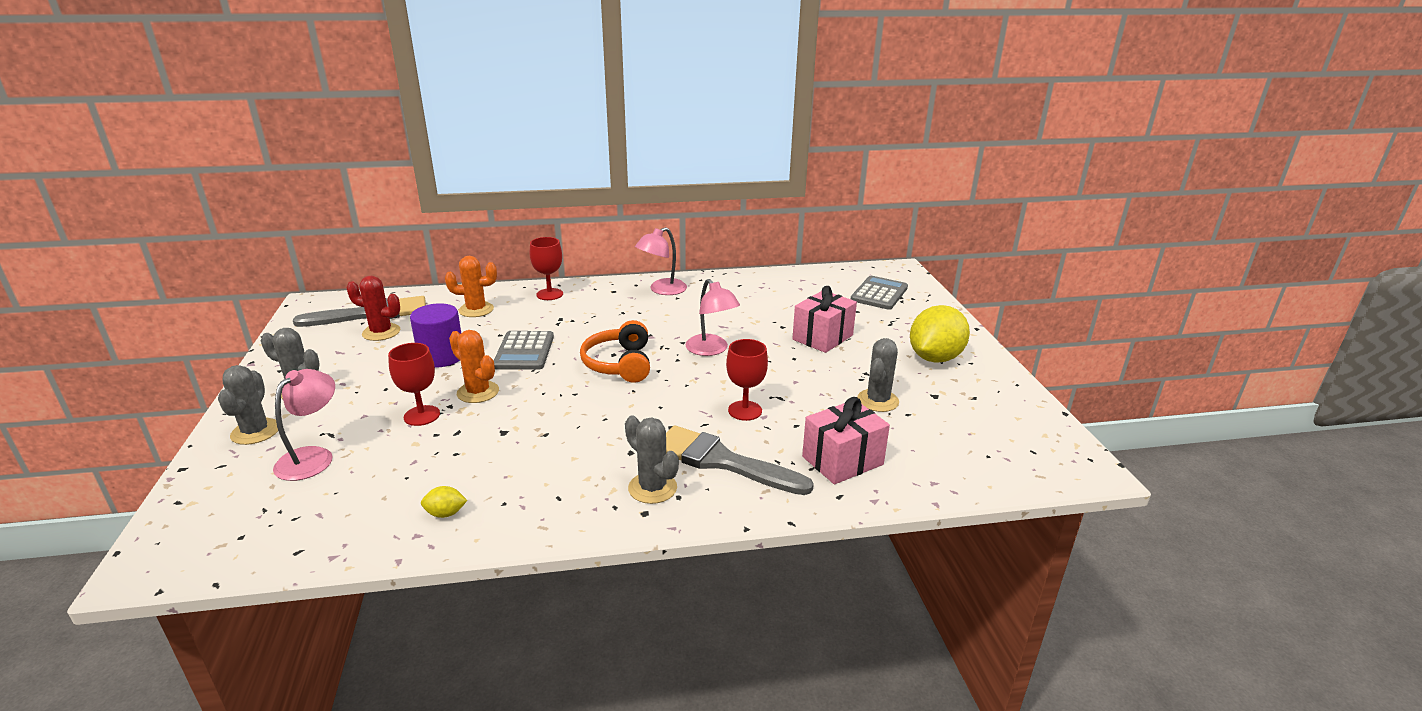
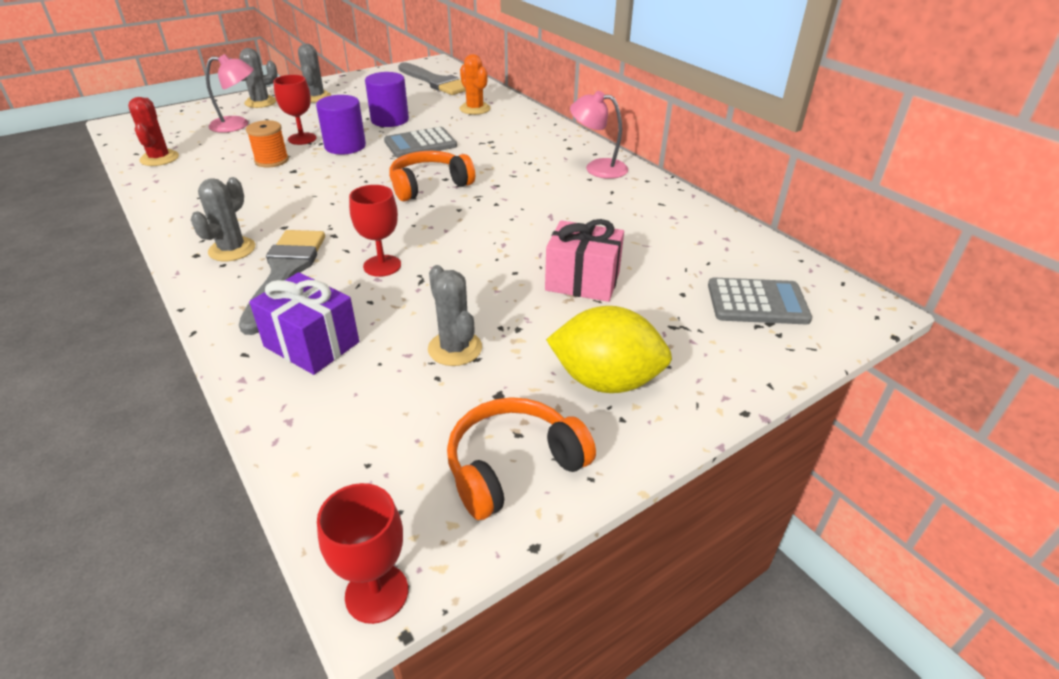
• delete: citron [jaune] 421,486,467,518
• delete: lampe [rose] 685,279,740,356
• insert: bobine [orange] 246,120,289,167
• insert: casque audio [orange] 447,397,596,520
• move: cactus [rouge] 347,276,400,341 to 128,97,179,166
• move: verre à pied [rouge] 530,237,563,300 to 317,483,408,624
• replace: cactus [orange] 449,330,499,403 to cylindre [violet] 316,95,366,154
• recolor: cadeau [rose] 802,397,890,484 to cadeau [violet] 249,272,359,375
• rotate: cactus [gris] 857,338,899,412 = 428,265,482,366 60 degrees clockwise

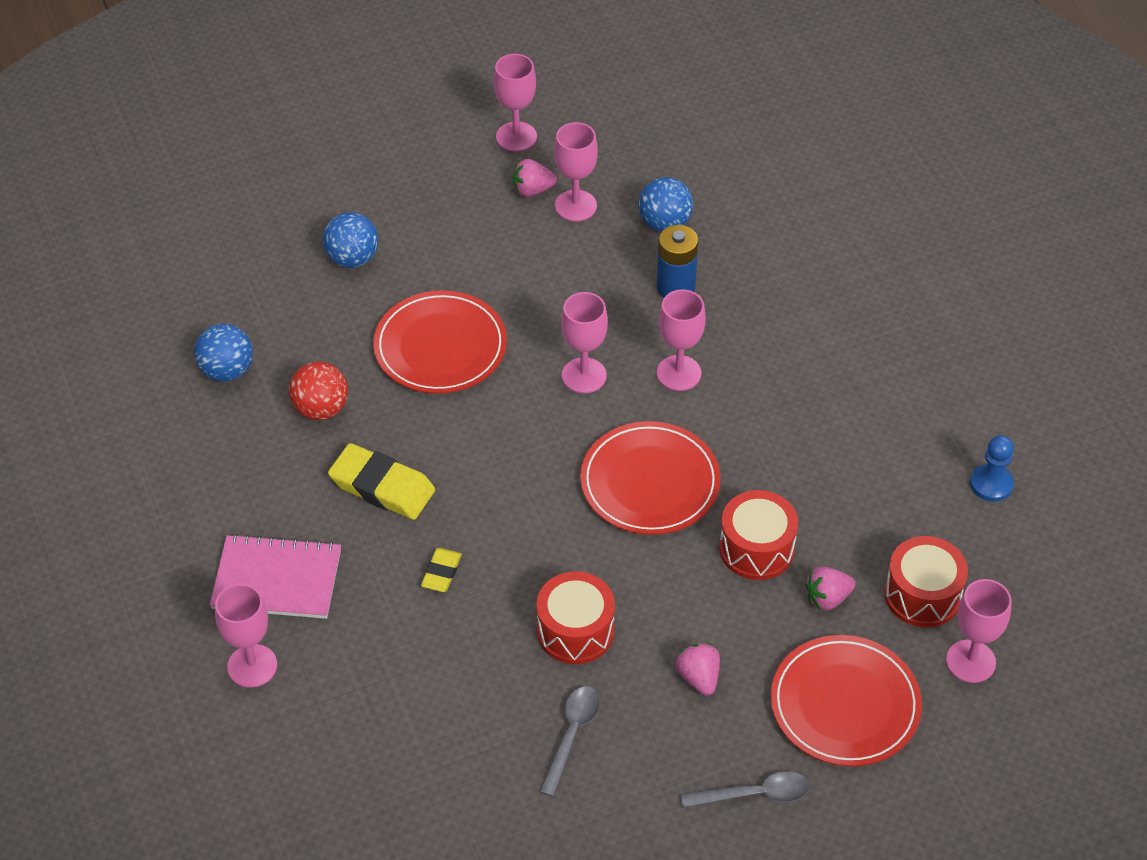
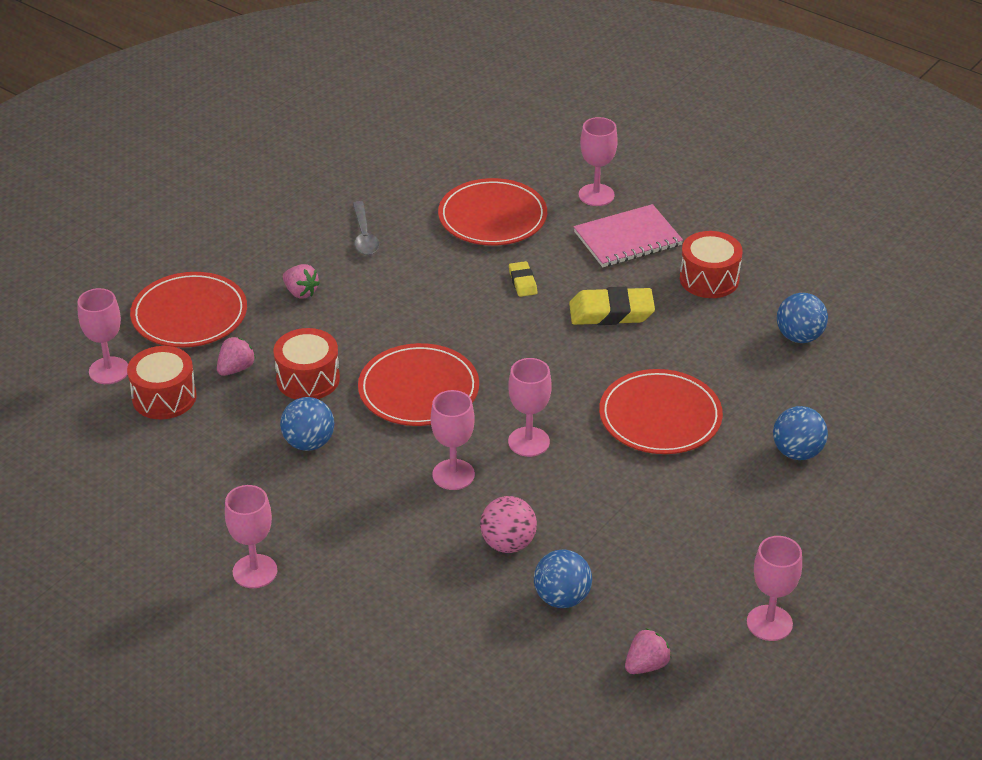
• delete: balle [rouge] 289,362,348,420
• delete: cuillère [gris] 681,771,810,808
• delete: pion [bleu] 970,435,1014,502
• insert: balle [bleu] 280,397,334,451
• insert: assiette [rouge] 438,178,547,245
• move: fraise [rose] 513,159,557,197 to 625,628,671,674
• move: tambour [rouge] 536,571,615,664 to 680,231,743,298
• move: verre à pied [rose] 554,122,598,221 to 225,485,277,588
• replace: pile [bleu] 657,225,698,297 to balle [rose] 480,496,537,553

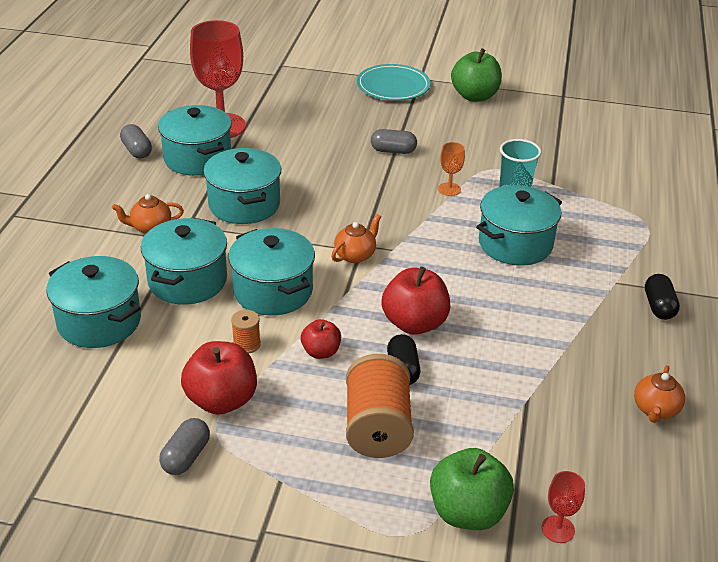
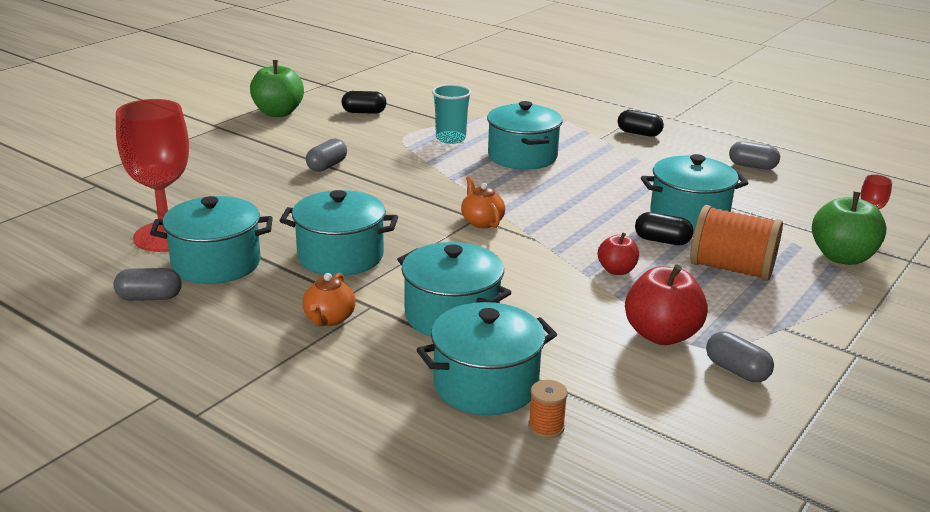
• delete: assiette [turquoise] 357,64,430,101
• delete: pomme [rouge] 382,267,450,335
• delete: verre à pied [orange] 438,142,465,196
• insert: gélule [noir] 341,91,386,114
• move: marmite [turquoise] 228,228,315,316 to 641,154,749,232
• move: bobine [orange] 231,310,261,353 to 528,380,568,438
• replace: théière [orange] 634,365,685,423 to gélule [gris] 729,141,780,170

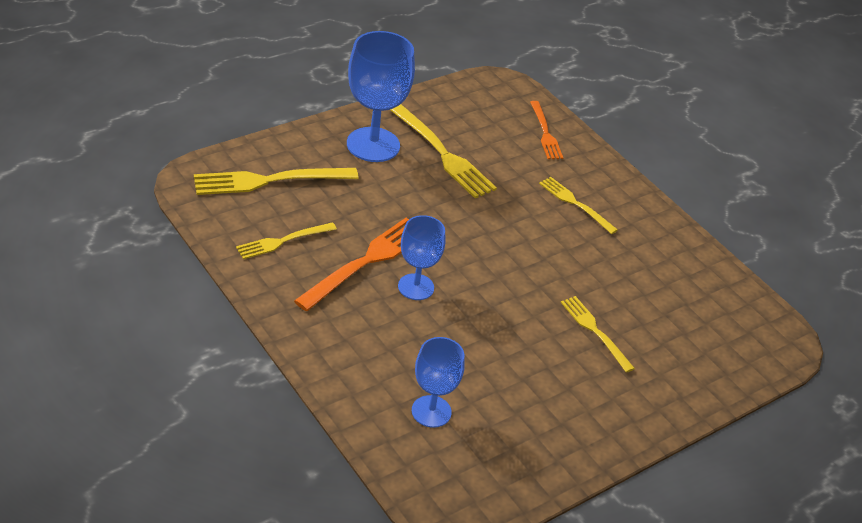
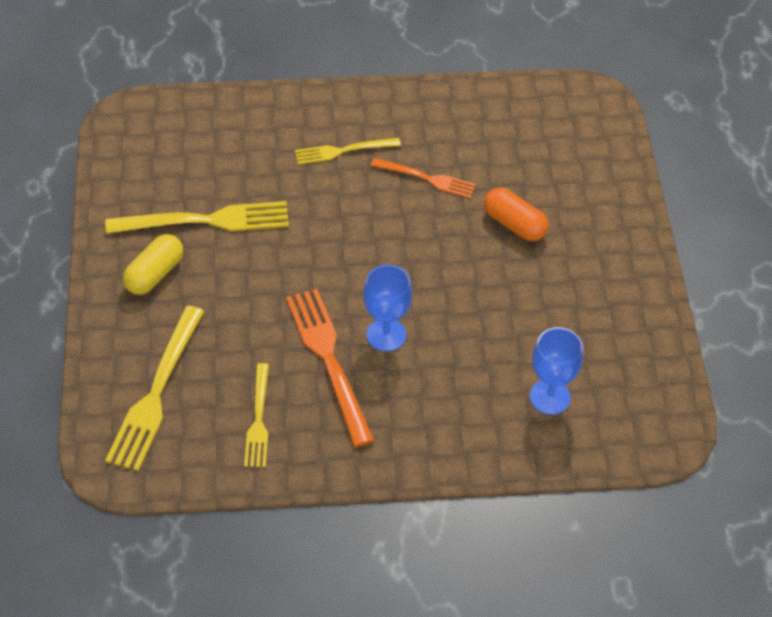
• move: fourchette [orange] 530,101,563,159 to 371,158,476,198
• replace: verre à pied [bleu] 347,31,415,162 to gélule [jaune] 123,234,183,295
• replace: fourchette [jaune] 561,296,635,373 to gélule [orange] 484,188,548,241

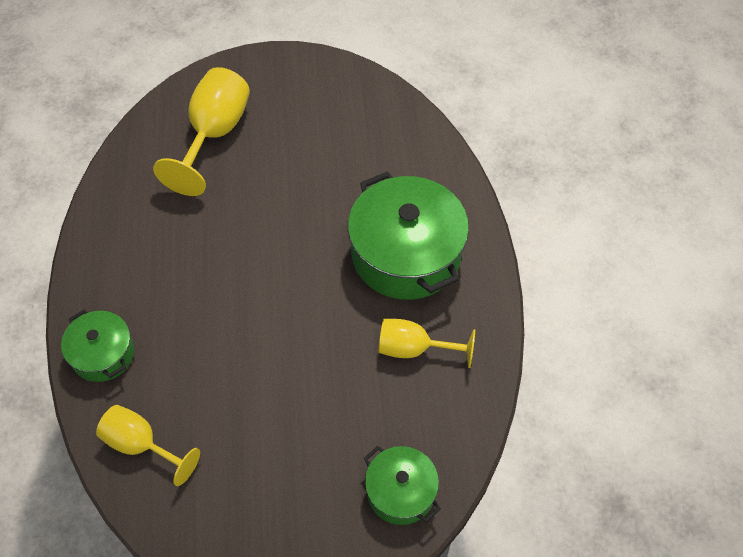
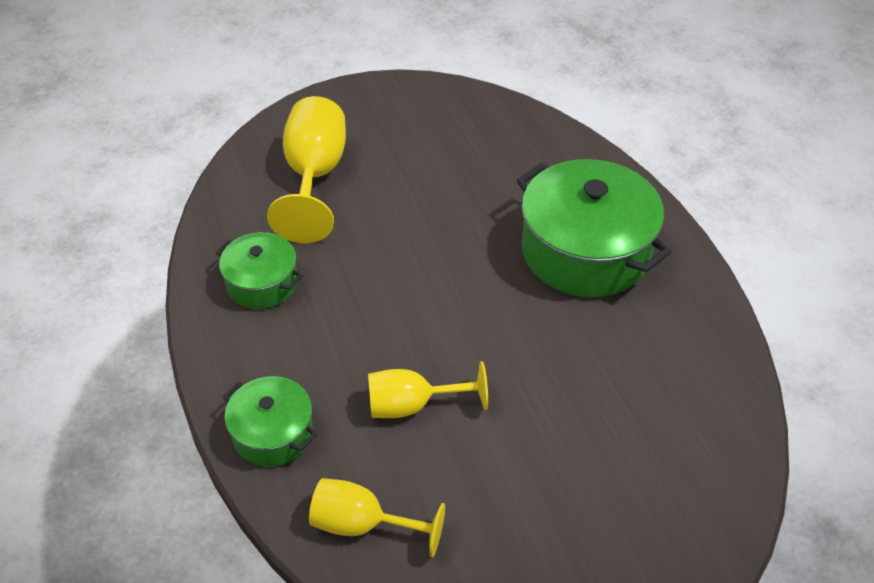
• move: marmite [vert] 364,446,441,525 to 215,232,303,309
• move: verre à pied [jaune] 379,319,475,368 to 368,361,488,418

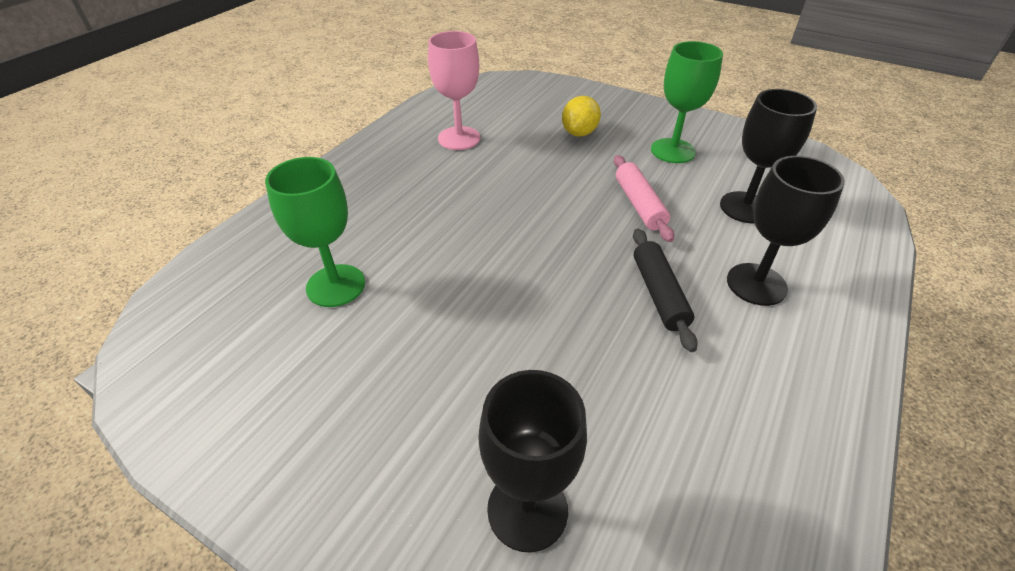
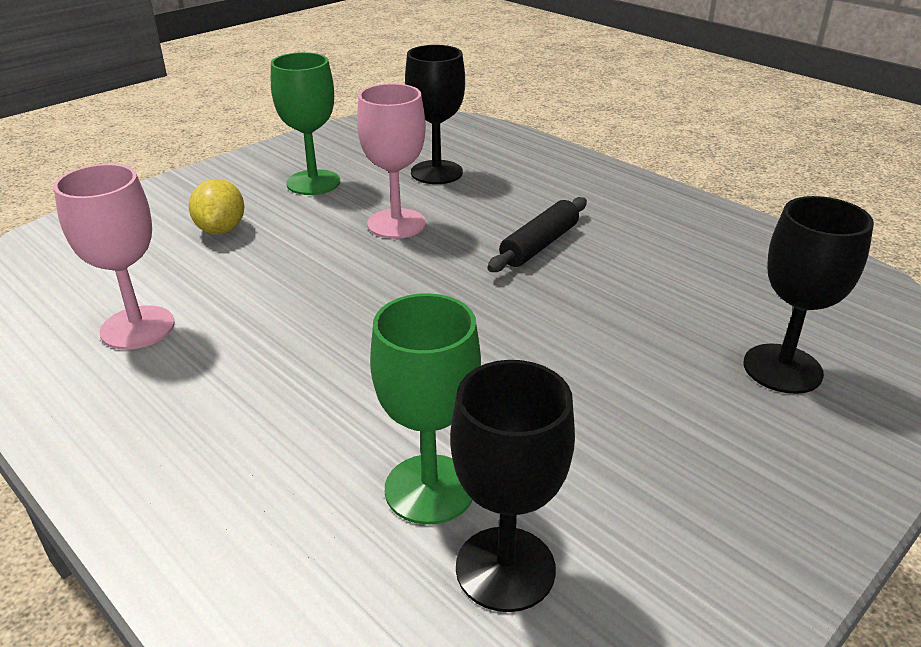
• move: verre à pied [noir] 727,156,845,306 to 450,360,575,612
• replace: rouleau à pâtisserie [rose] 614,155,674,242 to verre à pied [rose] 357,83,426,239
• rotate: citron [jaune] 562,96,601,137 = 189,179,245,234 45 degrees clockwise
• rotate: rouleau à pâtisserie [noir] 633,228,698,352 = 487,197,587,272 60 degrees counterclockwise

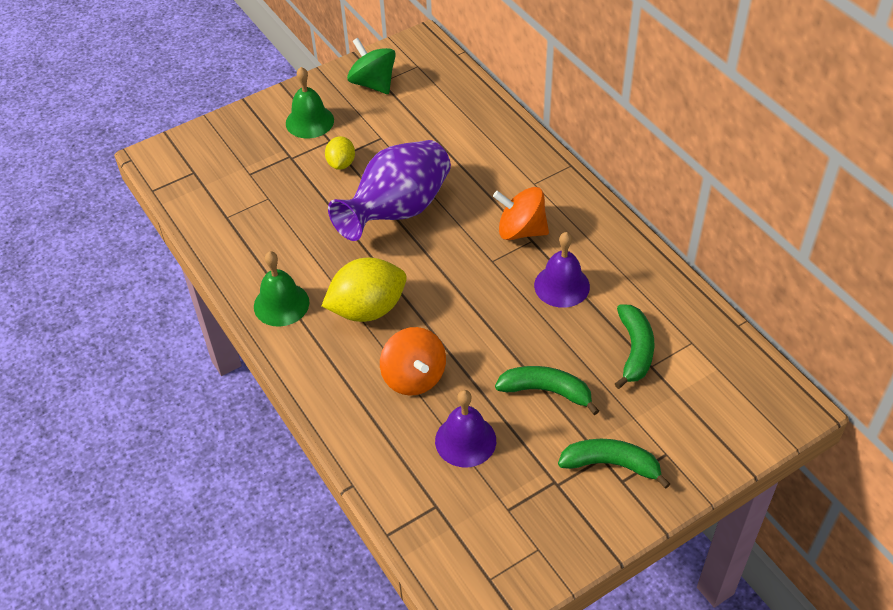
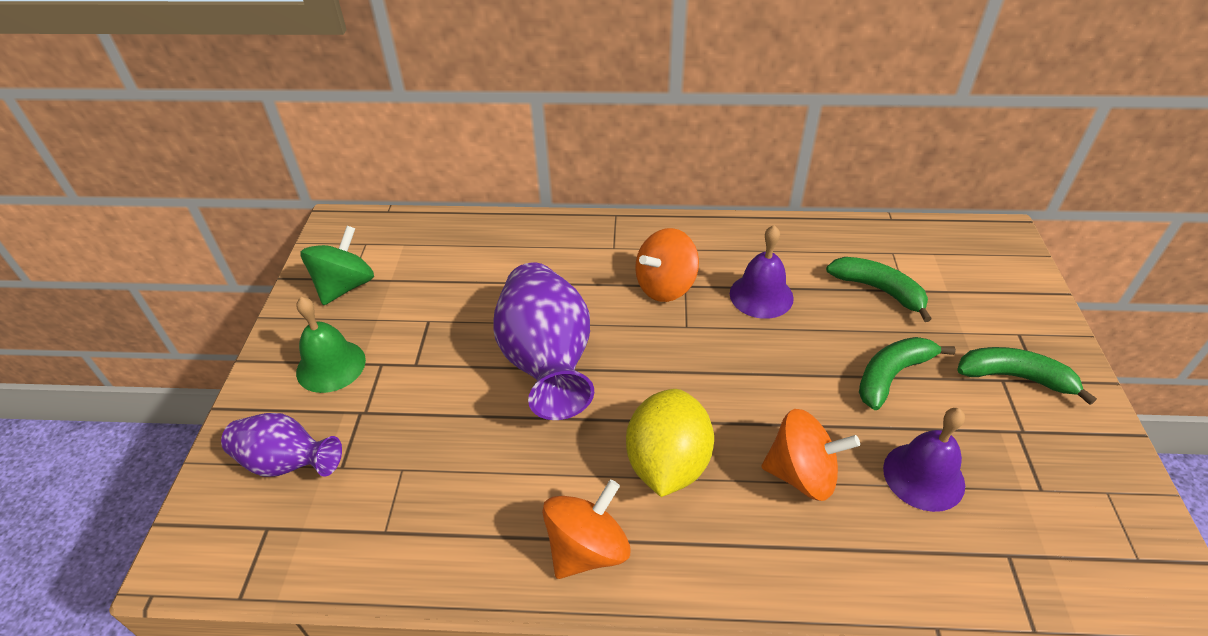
• delete: citron [jaune] 325,136,355,170
• insert: vase [violet] 221,413,342,477
• replace: cloche [vert] 254,251,309,326 to toupie [orange] 542,480,631,579
• rotate: toupie [vert] 347,38,396,94 = 300,226,374,305 120 degrees clockwise
• rotate: banane [vert] 558,439,670,489 = 957,347,1097,405 60 degrees clockwise

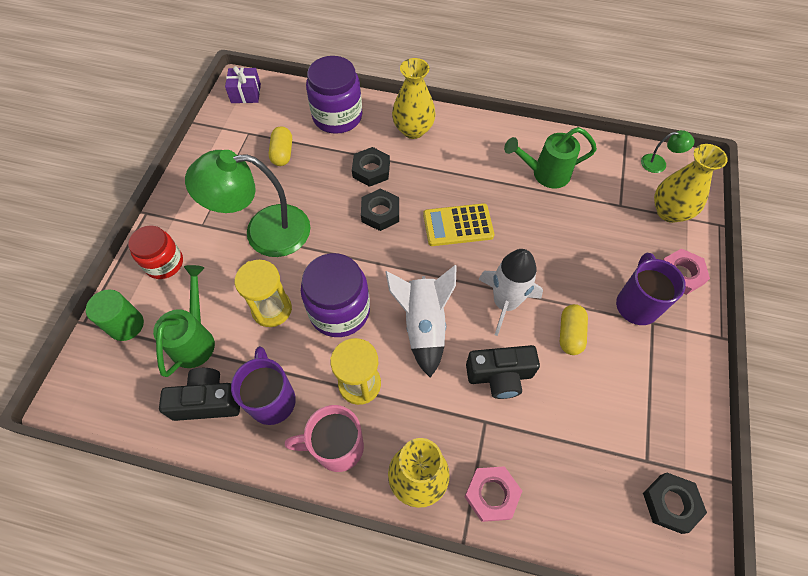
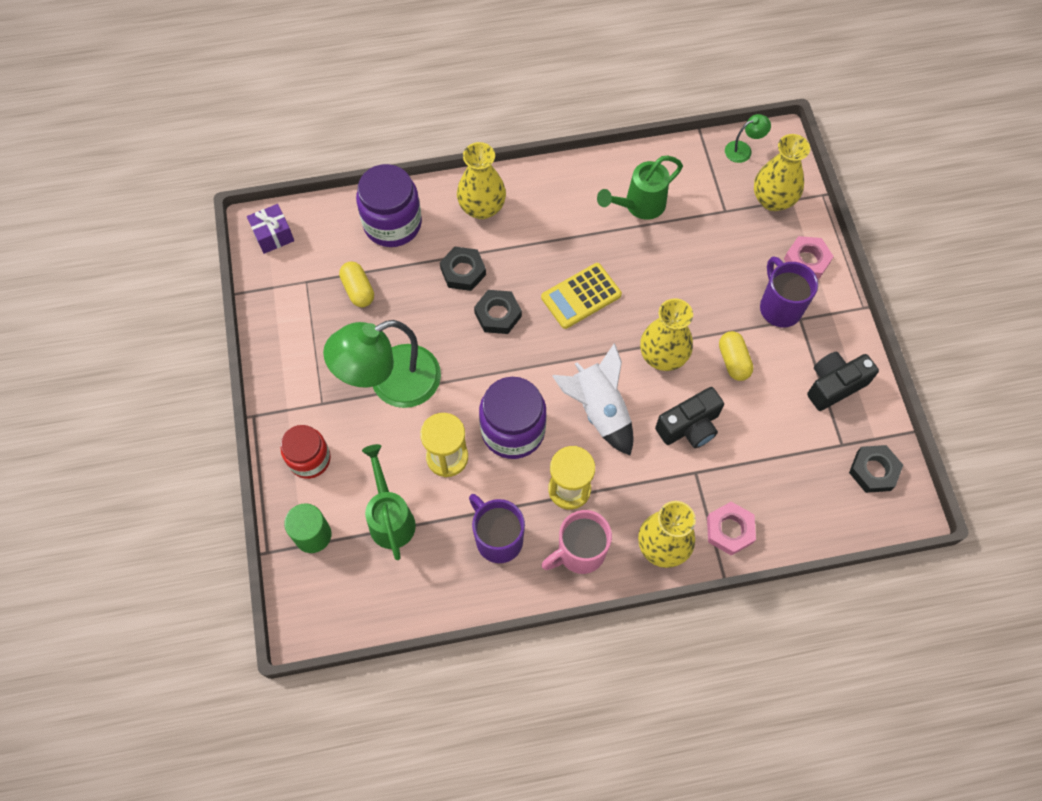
• move: appareil photo [noir] 159,368,240,421 to 807,352,879,411
• replace: fusée [blanc] 479,249,543,336 to vase [jaune] 640,298,693,371

